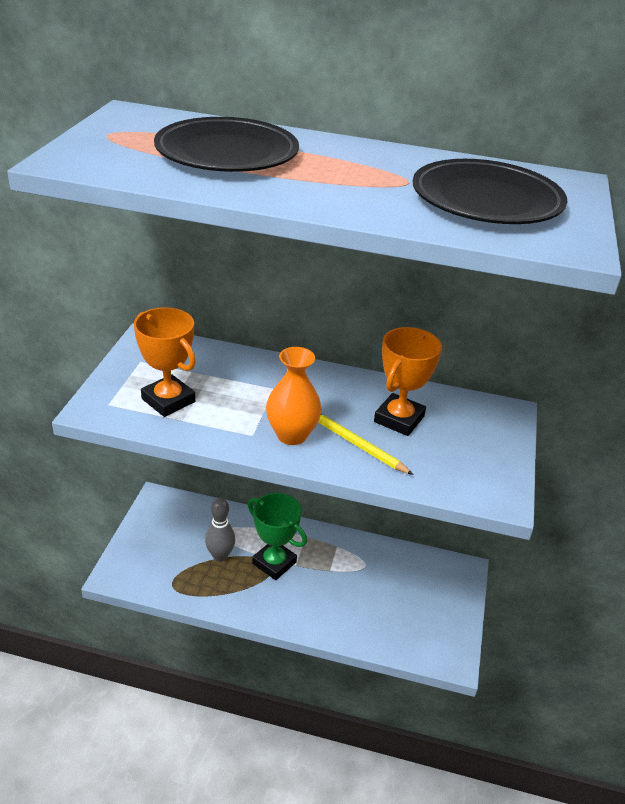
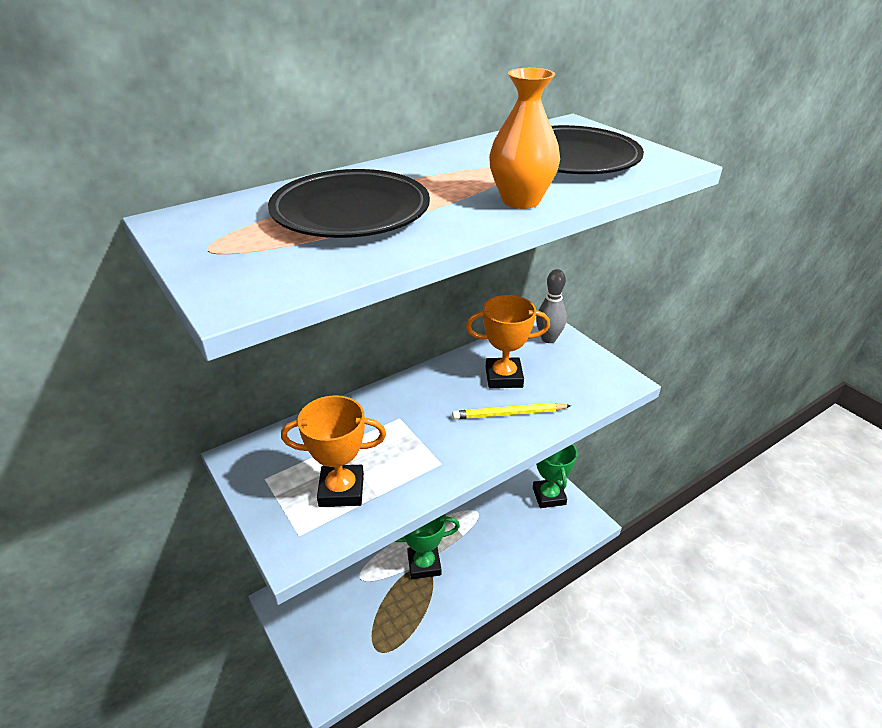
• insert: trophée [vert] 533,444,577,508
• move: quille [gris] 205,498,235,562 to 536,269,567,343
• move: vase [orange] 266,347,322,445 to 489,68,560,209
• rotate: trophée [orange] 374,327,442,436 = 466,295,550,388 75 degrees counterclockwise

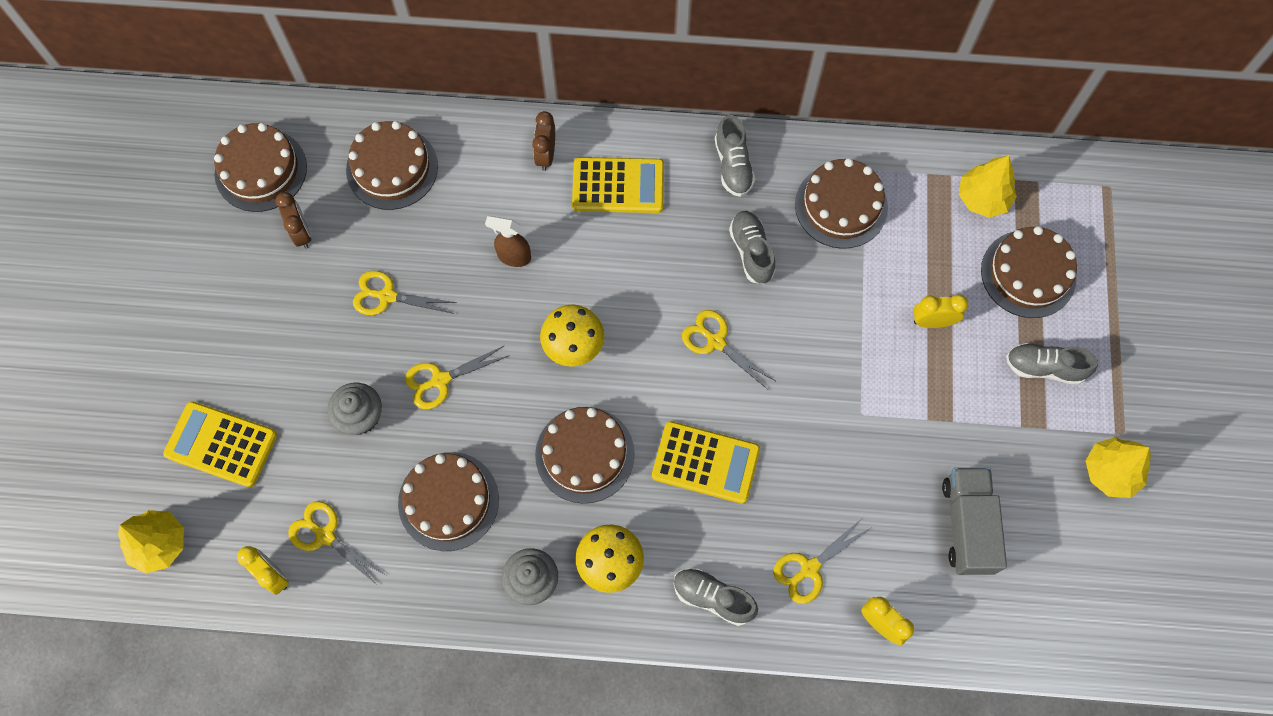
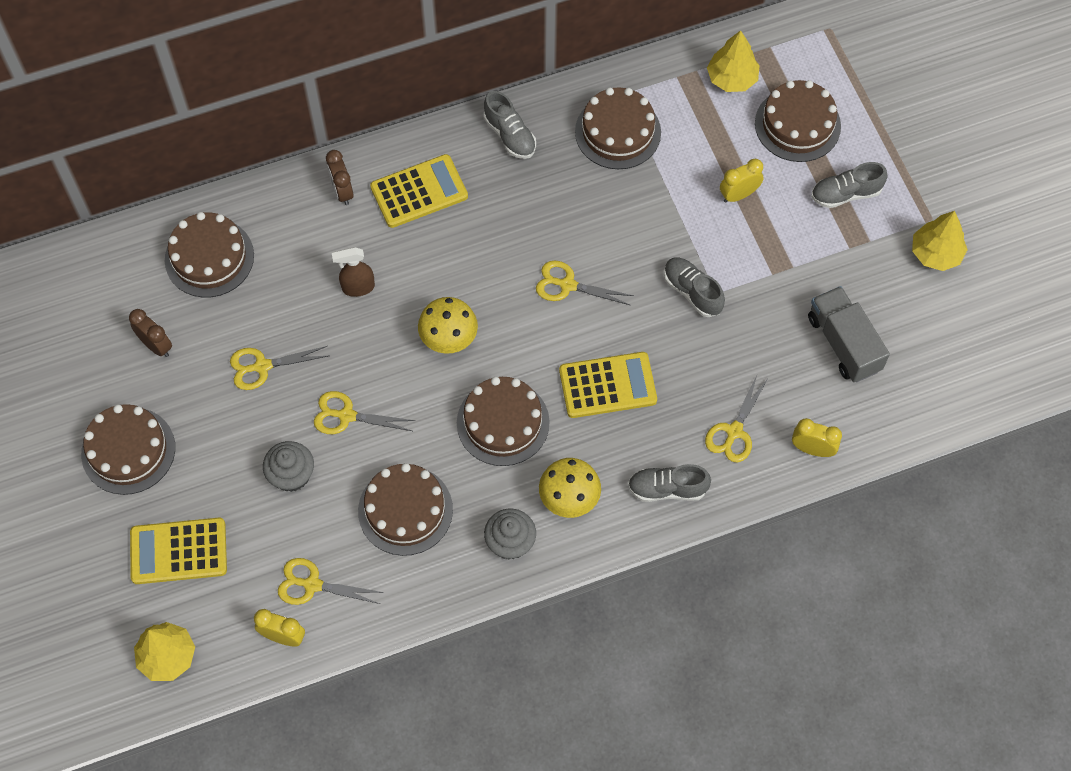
• move: gâteau [marron] 214,123,307,212 to 81,404,175,495
• move: chaussure [gris] 729,211,775,284 to 664,257,725,317
• rotate: ciseaux [jaune] 405,346,508,409 = 314,391,415,434 60 degrees clockwise

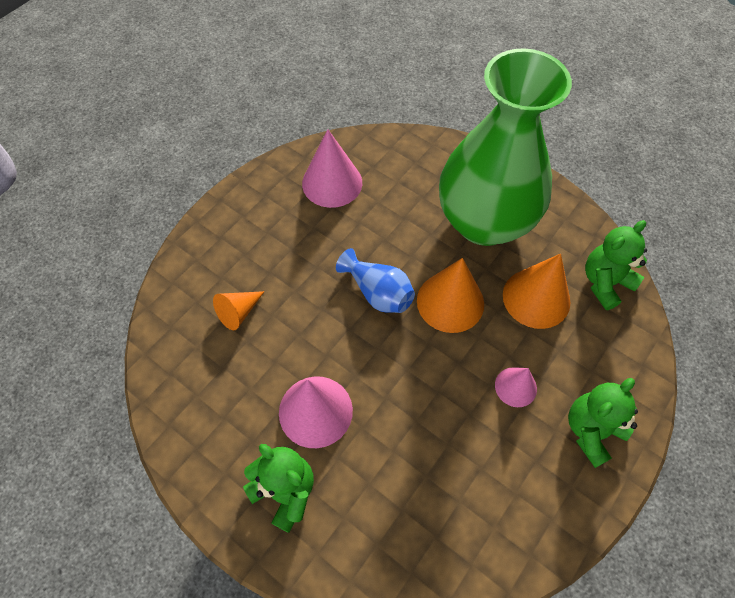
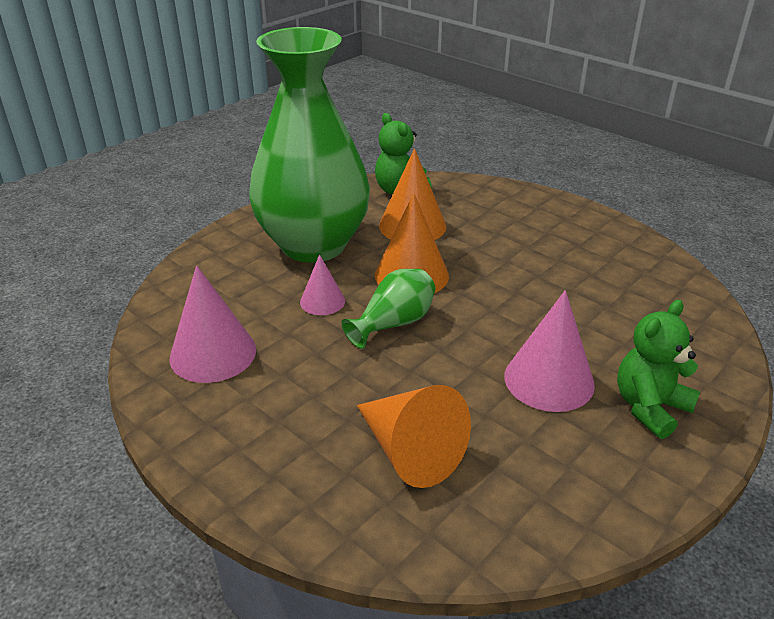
• delete: ours en peluche [vert] 568,378,638,468
• move: cône [rose] 495,367,537,407 to 300,254,345,315
• recolor: vase [bleu] 336,248,415,313 to vase [vert] 341,269,435,349
• resize: cône [orange] 213,291,265,330 = 357,385,471,488 x1.73

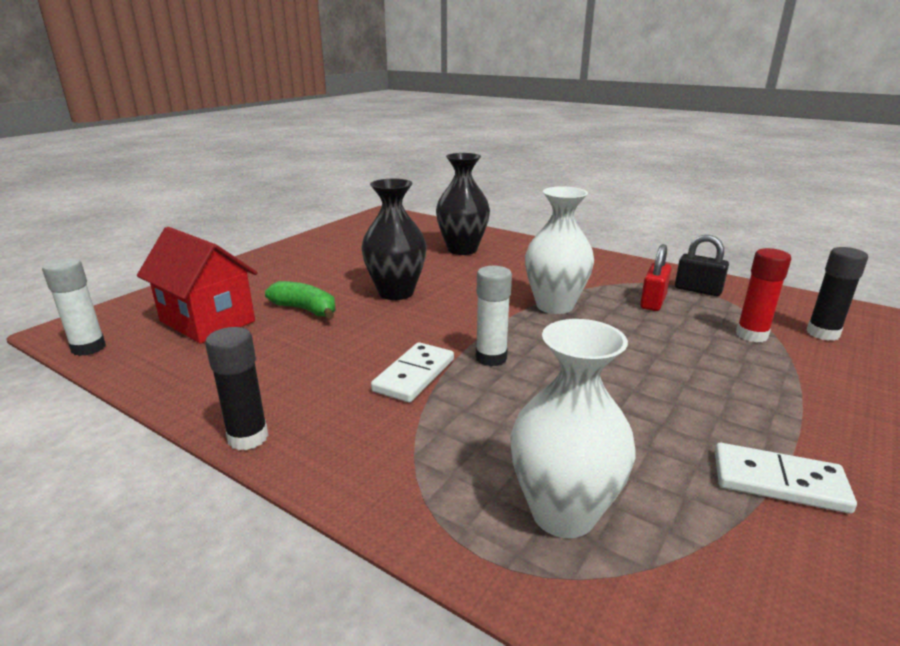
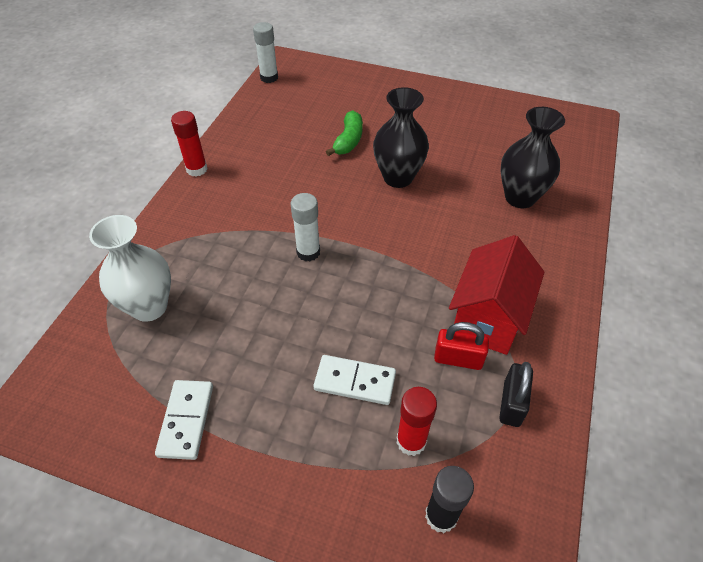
• delete: vase [blanc] 525,186,594,314
• move: maison [rouge] 137,227,258,344 to 449,235,545,355
• move: domino [blanc] 371,342,454,402 to 313,355,396,405
• recolor: bâton de colle [noir] 205,327,269,451 to bâton de colle [rouge] 171,111,208,177

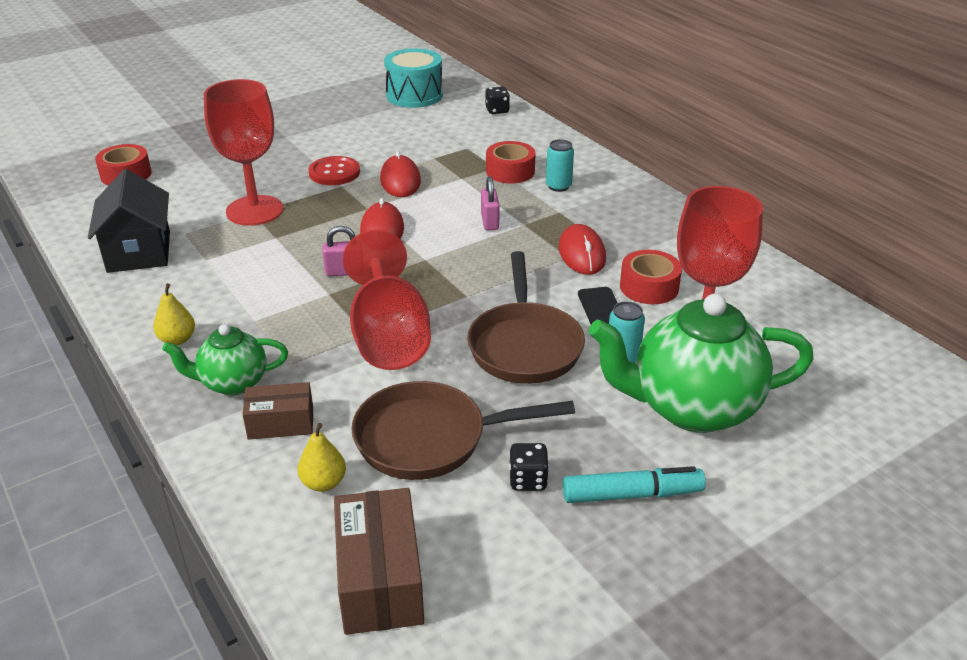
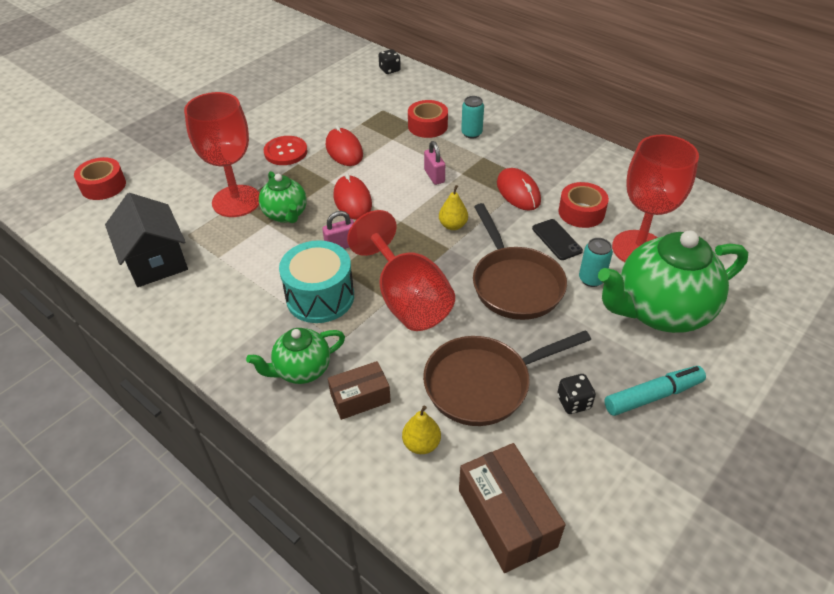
• insert: théière [vert] 259,171,307,223
• move: poire [jaune] 153,283,195,345 to 439,185,468,230
• move: tambour [turquoise] 384,48,443,108 to 279,240,354,323

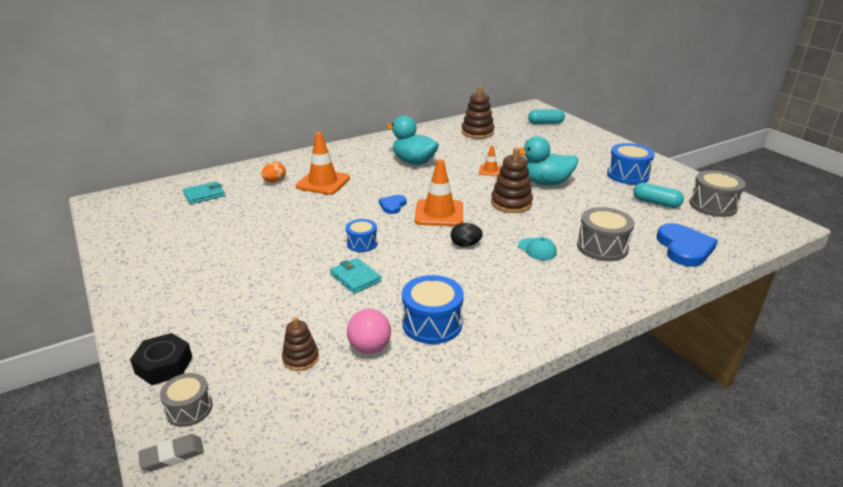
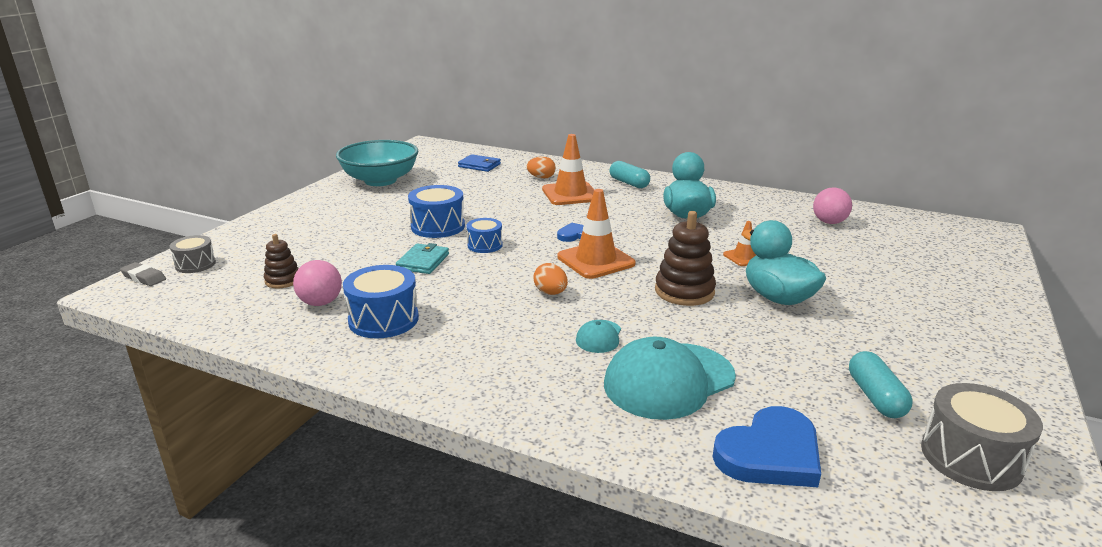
• delete: écrou [noir] 130,333,193,385
• insert: bol [turquoise] 336,140,418,186
• move: gélule [turquoise] 528,109,565,124 to 609,161,650,188
• move: tambour [bleu] 607,143,655,185 to 408,185,465,238
• replace: jouet à empiler [marron] 462,86,494,139 to balle [rose] 813,187,852,224
• replace: tambour [gris] 577,207,634,261 to casquette [turquoise] 604,337,736,420
• recolor: portefeuille [turquoise] 183,181,225,204 to portefeuille [bleu] 458,154,501,172
• recolor: œuf [noir] 451,223,483,247 to œuf [orange] 533,263,568,295

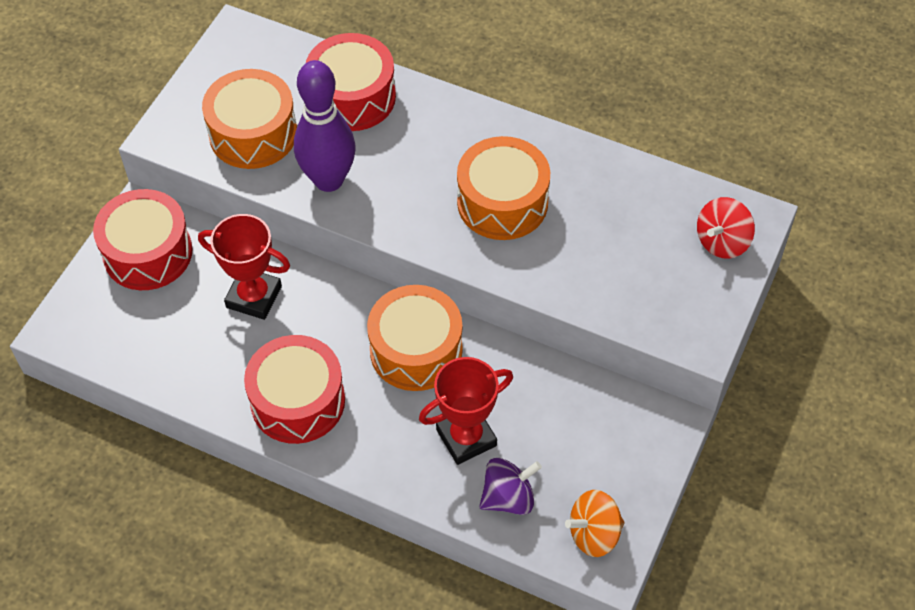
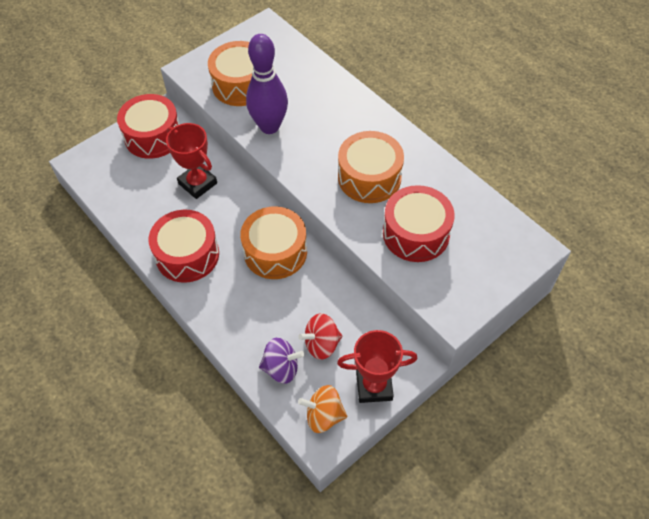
• move: tambour [rouge] 306,33,396,131 to 383,185,455,262
• move: trophée [rouge] 419,357,513,465 to 337,330,418,403
• move: toupie [rouge] 697,197,755,259 to 298,313,342,360

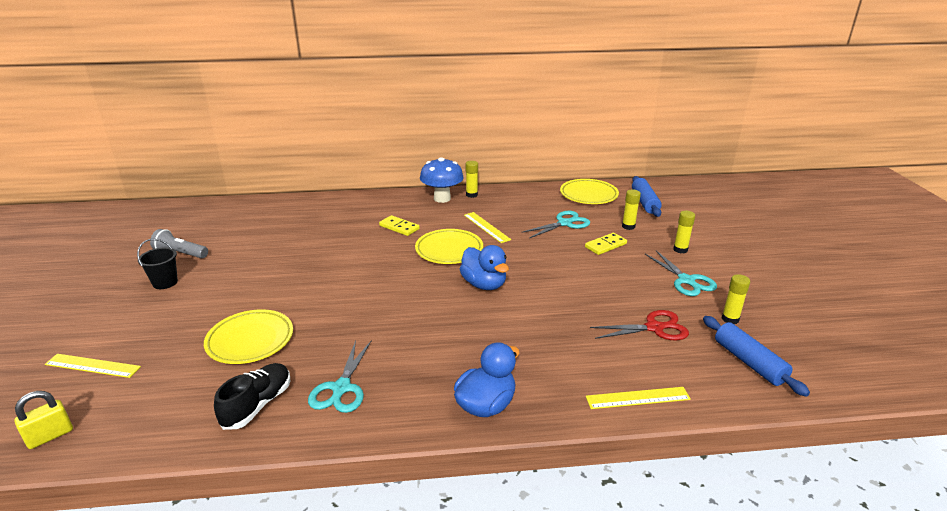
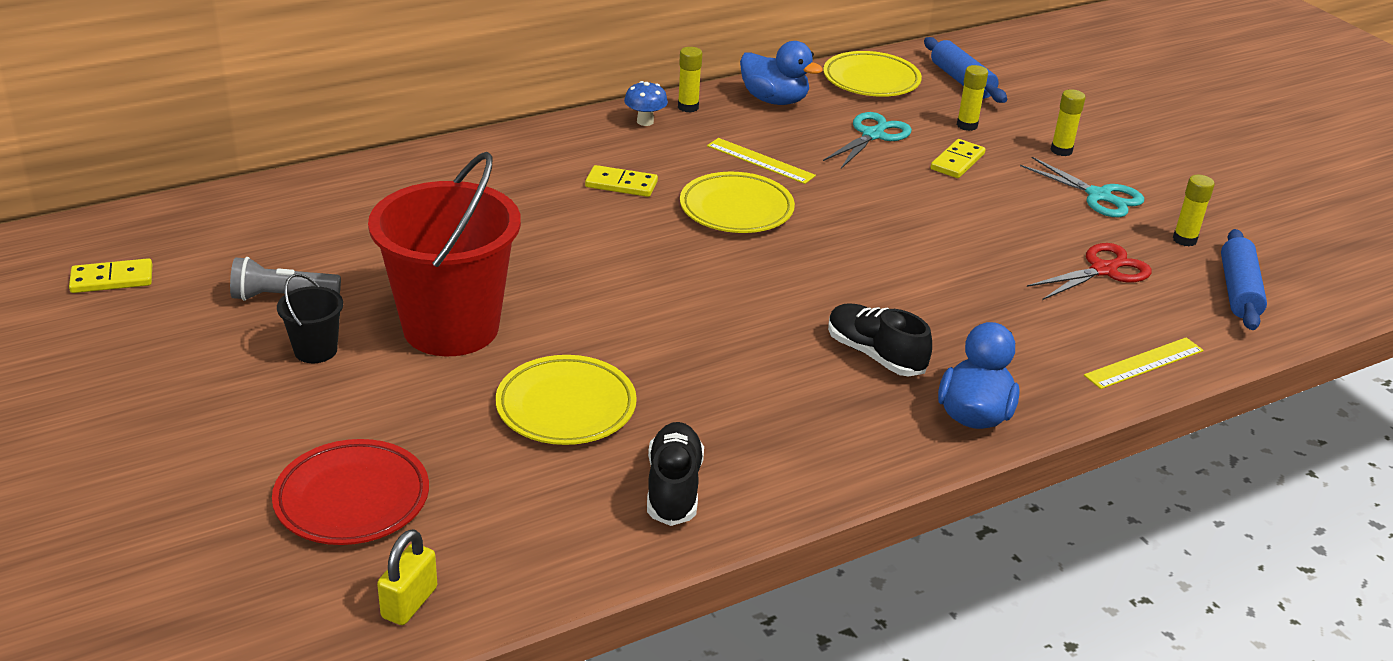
• delete: ciseaux [turquoise] 308,340,371,413
• insert: domino [jaune] 69,258,152,293
• insert: seau [rouge] 368,152,521,356
• insert: chaussure [noir] 828,304,932,376
• move: canard [bleu] 460,245,509,290 to 740,41,823,105
• replace: règle [jaune] 45,354,141,378 to assiette [rouge] 272,439,429,545
• rotate: rouleau à pâtisserie [bleu] 703,316,810,397 = 1221,229,1267,330 60 degrees clockwise
• resize: champignon [bleu] 420,157,464,203 = 624,81,668,126 x0.56

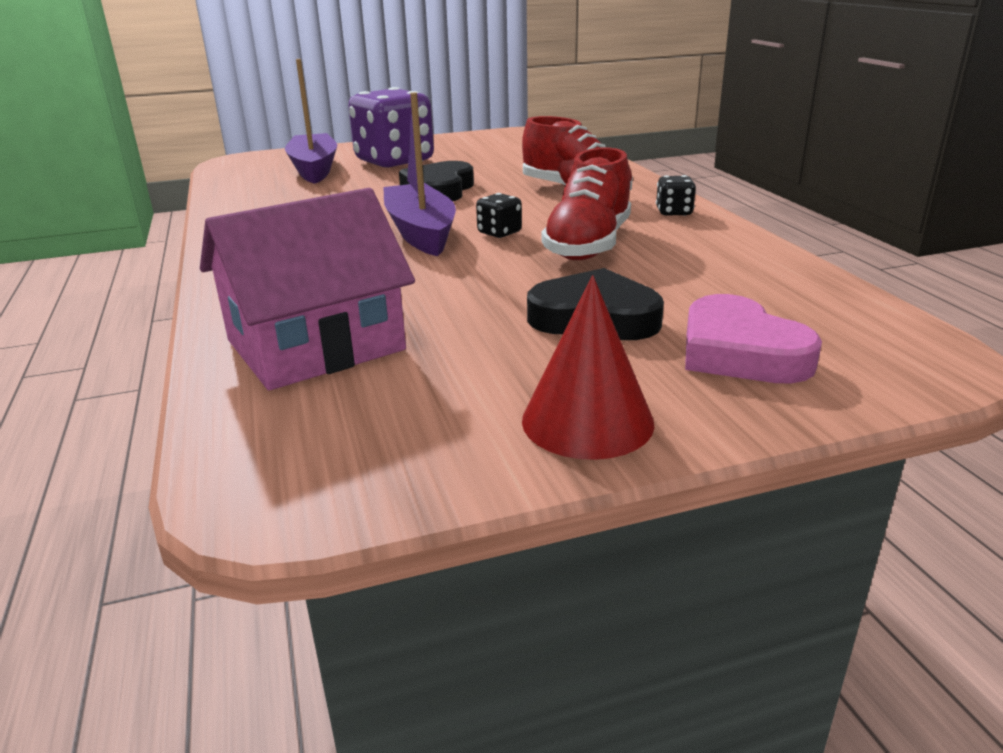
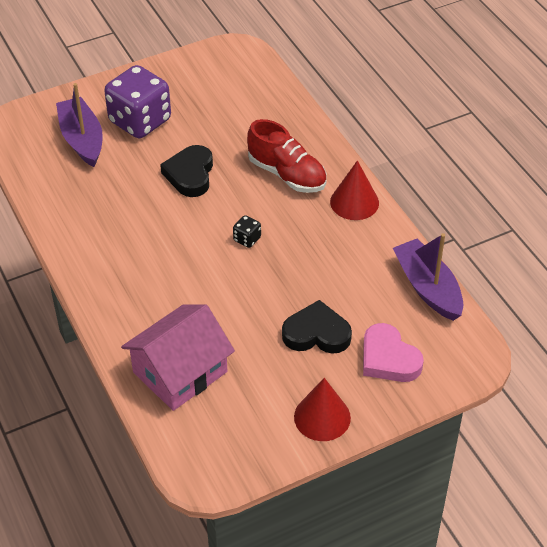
• delete: chaussure [rouge] 541,148,631,260
• move: bateau [violet] 383,92,456,256 to 393,233,463,321
• replace: dé [noir] 656,175,696,216 to cône [rouge] 330,160,379,220

